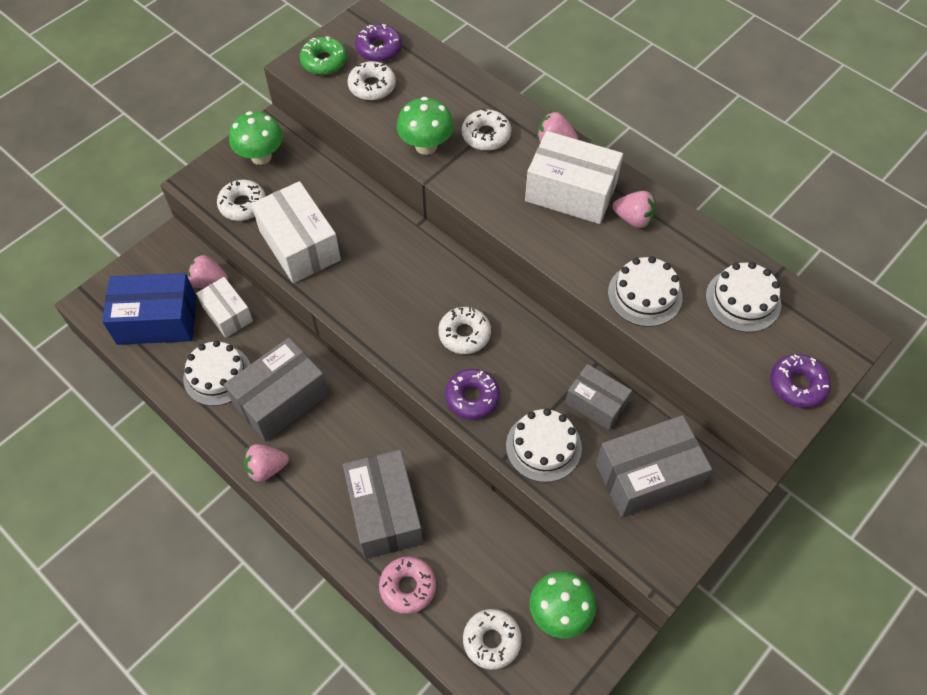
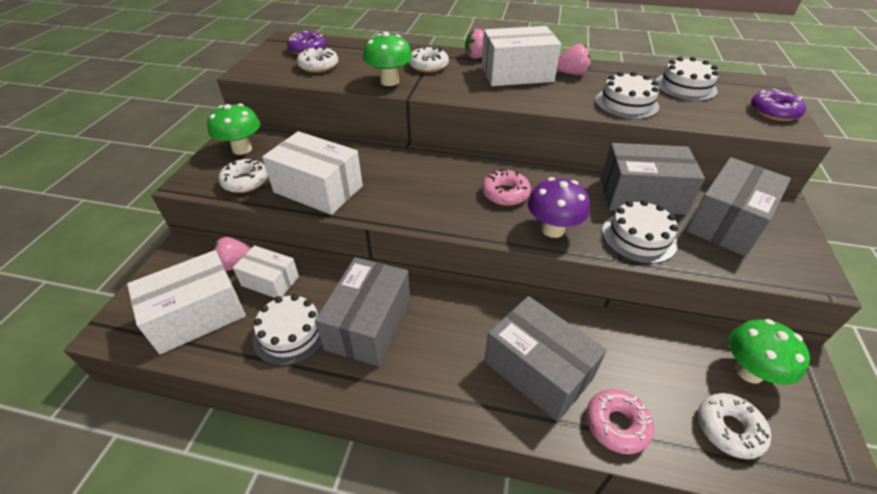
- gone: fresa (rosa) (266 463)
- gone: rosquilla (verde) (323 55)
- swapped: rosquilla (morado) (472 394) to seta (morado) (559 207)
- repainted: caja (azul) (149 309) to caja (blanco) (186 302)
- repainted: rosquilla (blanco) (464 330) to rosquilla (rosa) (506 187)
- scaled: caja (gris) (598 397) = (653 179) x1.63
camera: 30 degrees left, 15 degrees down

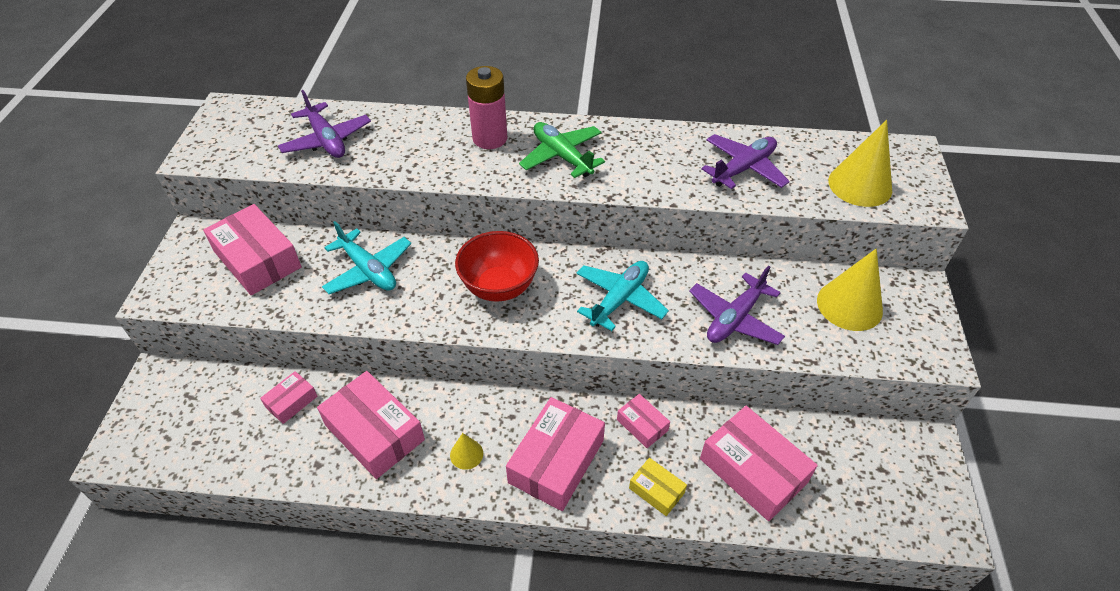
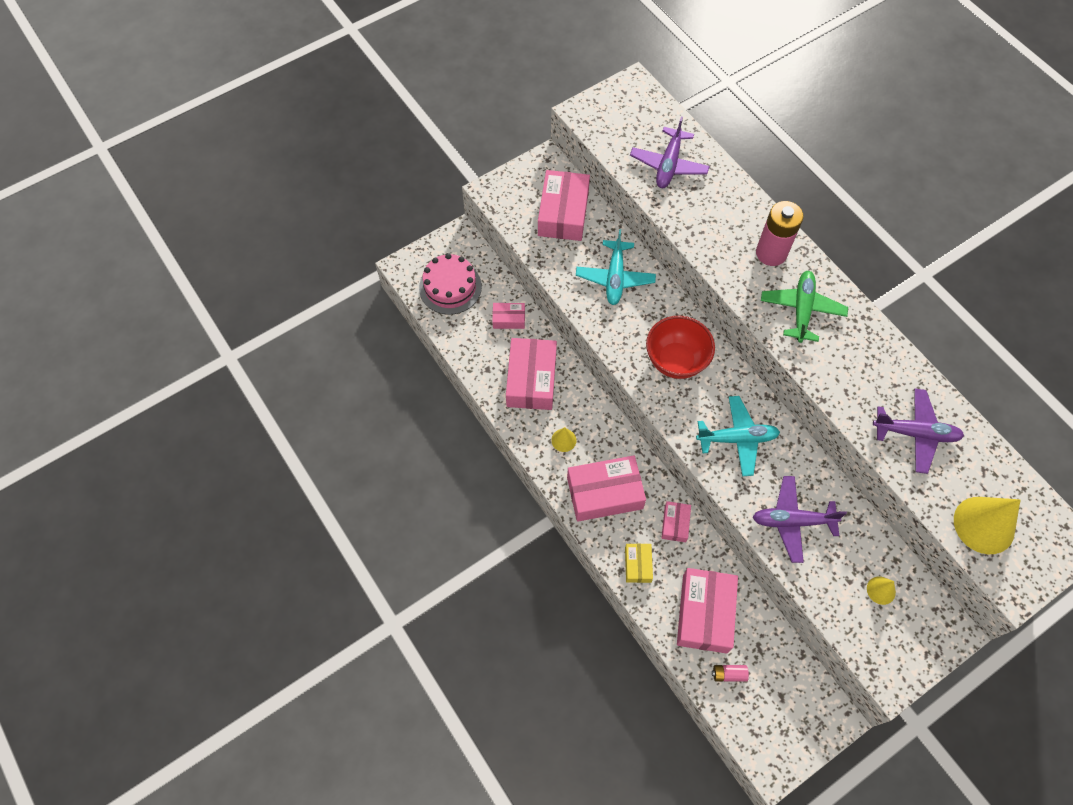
- new: tarta (rosa) (450 284)
- new: pila (rosa) (730 673)
- scaled: cono (amarillo) (850 289) = (881 590) x0.49
camera: 50 degrees right, 15 degrees up

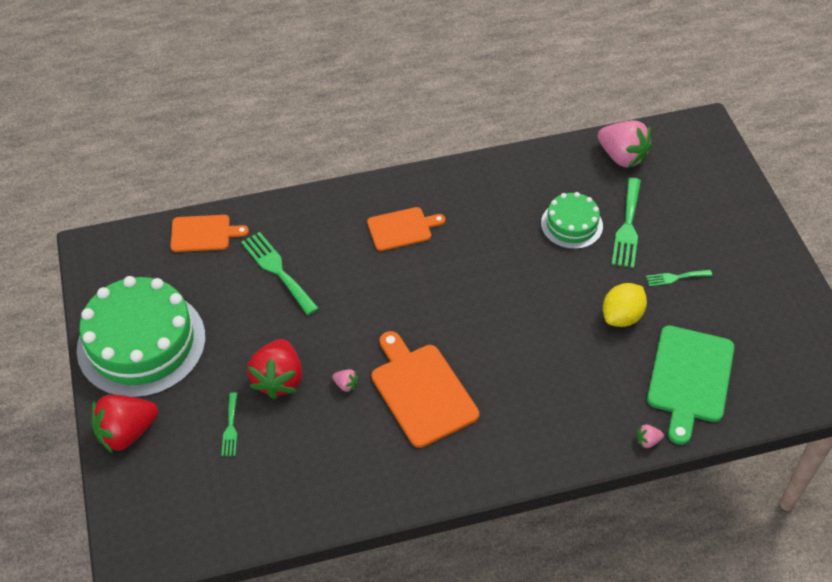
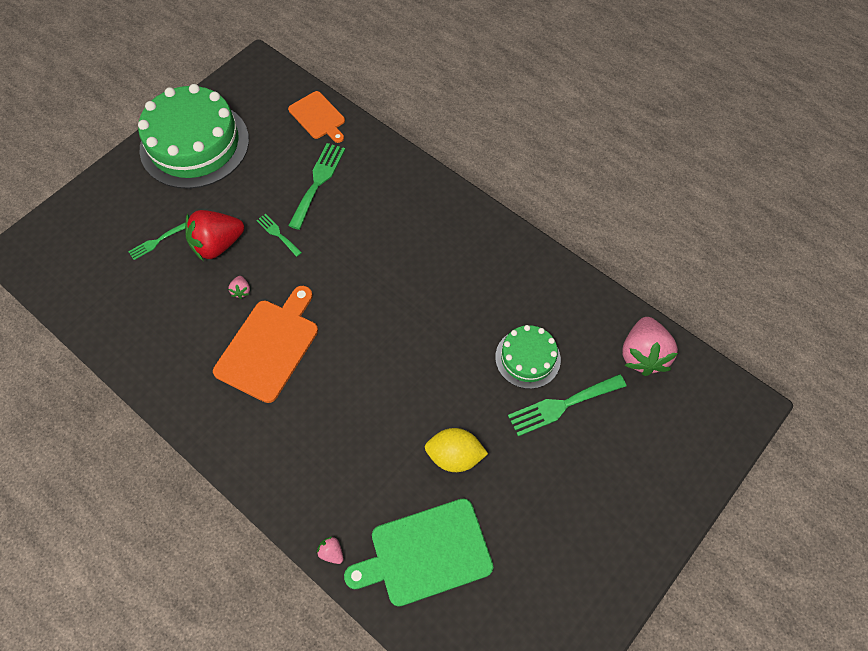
- gone: fresa (rojo) (124 424)
- gone: tabla de cortar (naranja) (406 229)
- shifted: tenedor (verde) (679 278) to (279 235)
camera: 55 degrees right, 10 degrees up

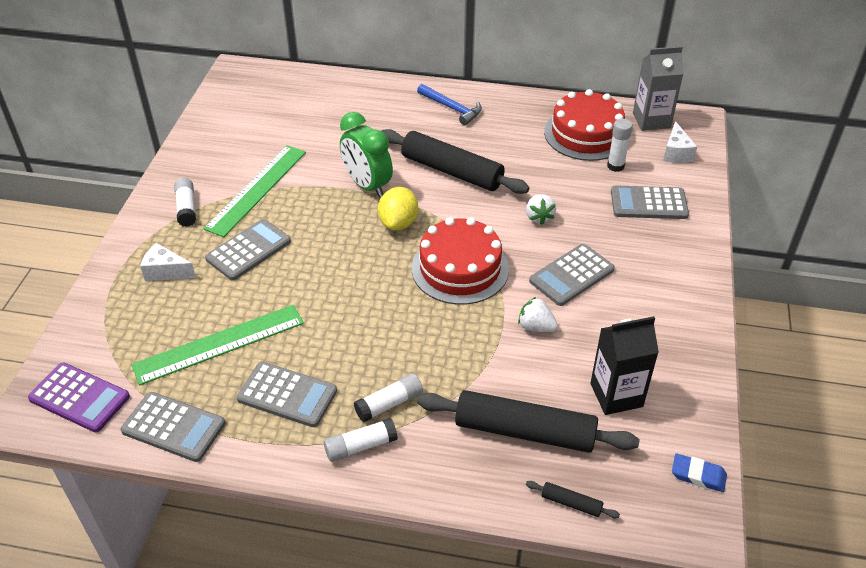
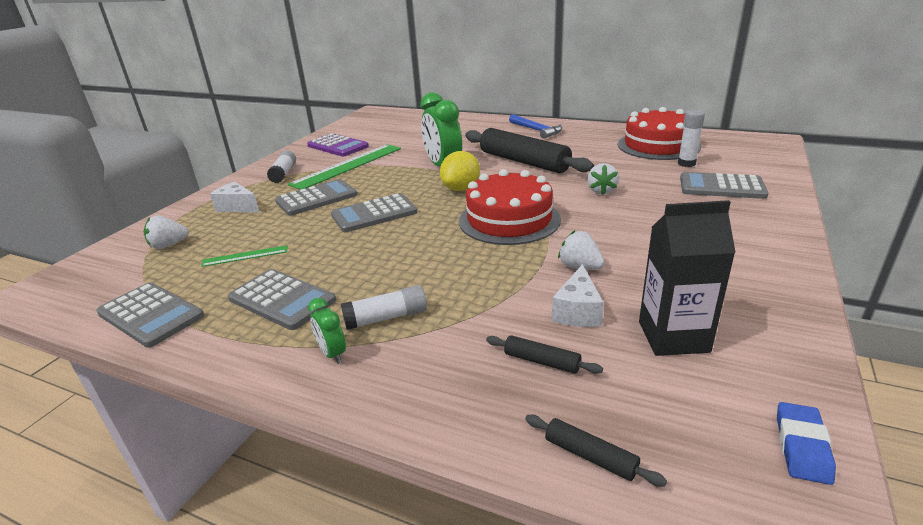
- gone: cartón de leche (gris) (658 88)
- new: fresa (blanco) (166 232)
- shifted: calculadora (morado) (79 397) to (338 145)
- shifted: calculadora (gris) (572 275) to (374 212)
- shifted: queso (blanco) (680 142) to (578 295)
- swapped: barra de pegamento (blanco) (361 440) to despertador (verde) (327 331)
- rotated: goma de borrar (azul) (699 473) = (806 443) 75 degrees clockwise
- scaled: regla (verde) (217 345) = (244 256) x0.47
- scaled: rodillo (negro) (528 421) = (544 354) x0.41
camera: 15 degrees right, 15 degrees down

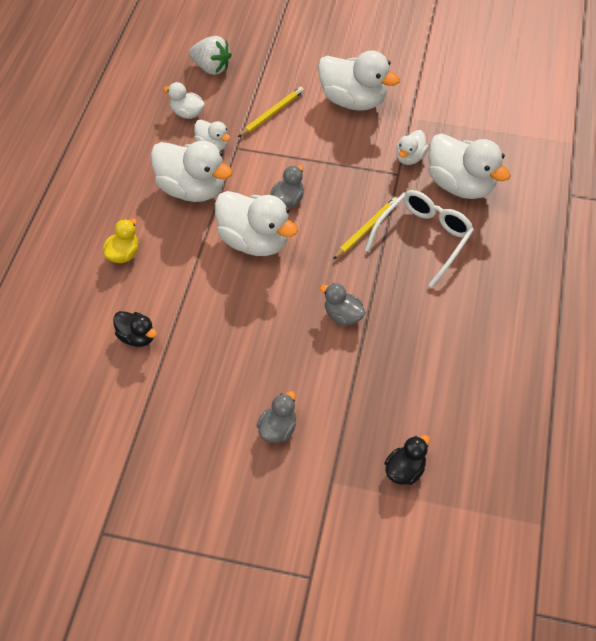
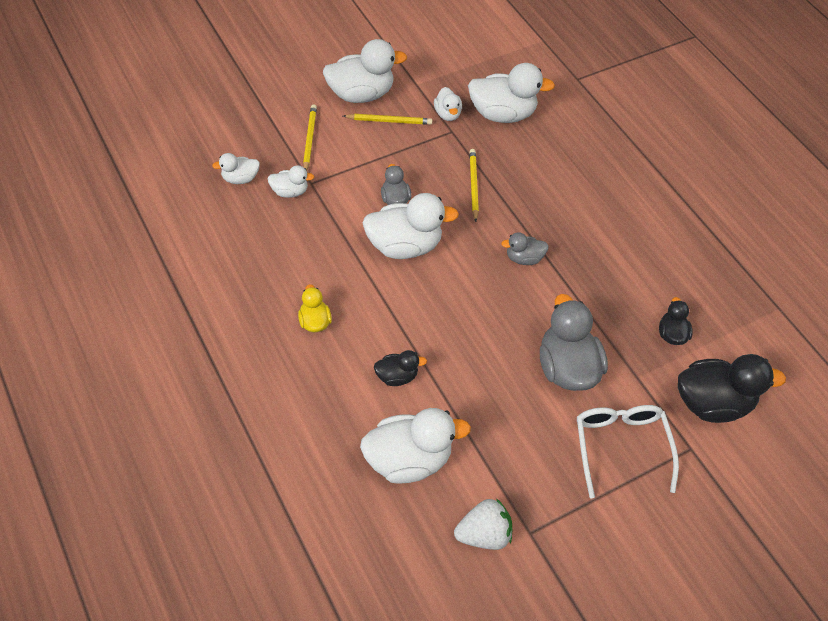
- new: lápiz (amarillo) (387 119)
- new: pato (negro) (732 388)
- shifted: pato (blanco) (191 171) to (415 446)
- shifted: fresa (blanco) (210 55) to (483 524)
- shifted: gafas (blanco) (419 239) to (628 451)
- scaled: pato (gris) (276 417) = (574 342) x1.93
camera: 45 degrees left, 0 degrees up

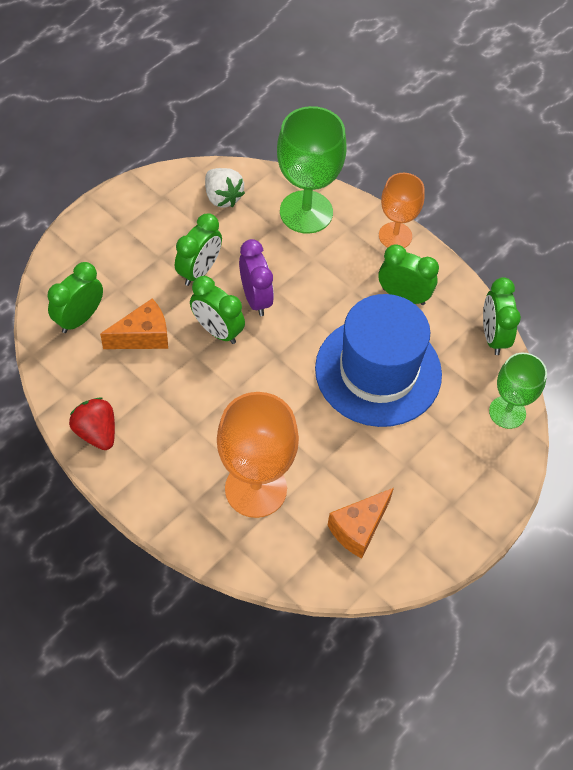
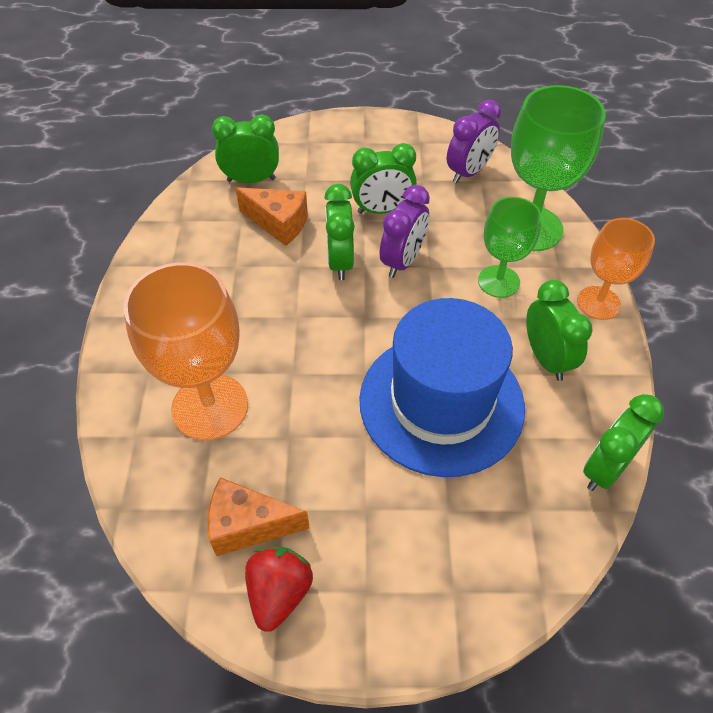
- shifted: fresa (rojo) (92 423) to (279 589)
- shifted: copa (verde) (518 391) to (509 247)
- swapped: fresa (blanco) (225 187) to despertador (morado) (474 141)
camera: 50 degrees right, 5 degrees down

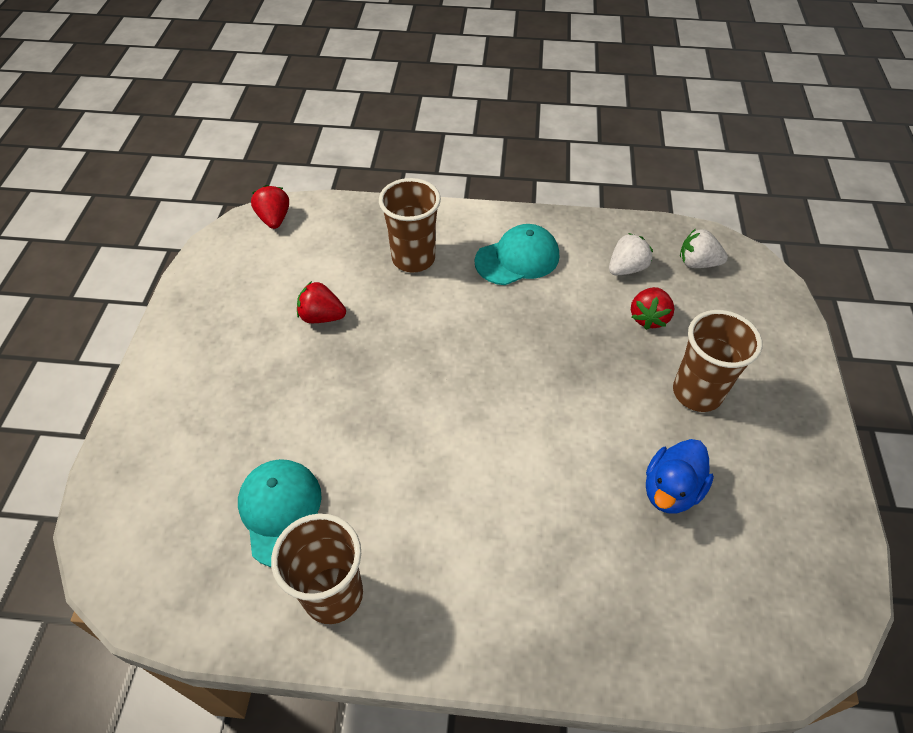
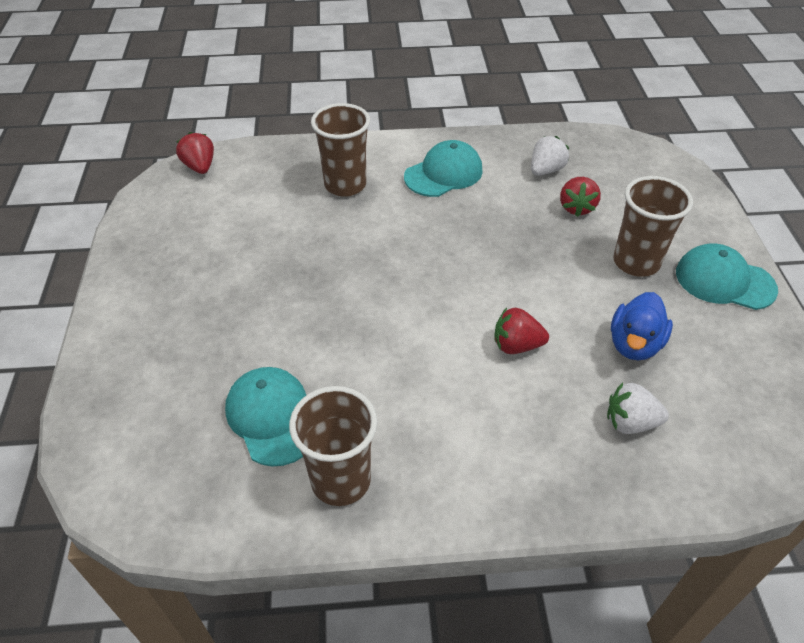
- new: gorra (turquesa) (727 276)
- shifted: fresa (rojo) (321 302) to (521 331)
- shifted: fresa (blanco) (704 248) to (638 408)
camera: 10 degrees left, 5 degrees down

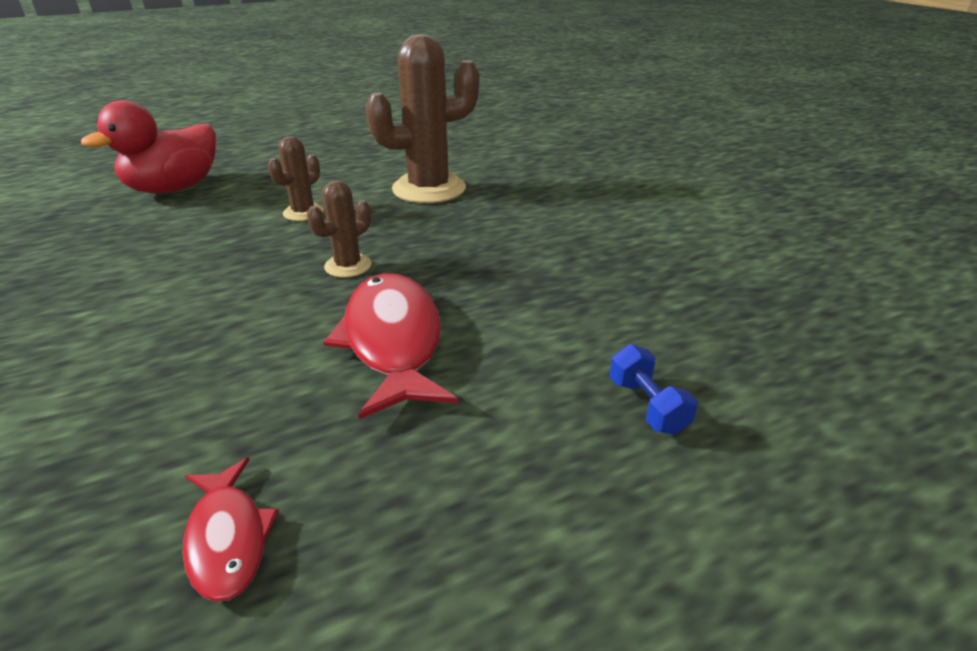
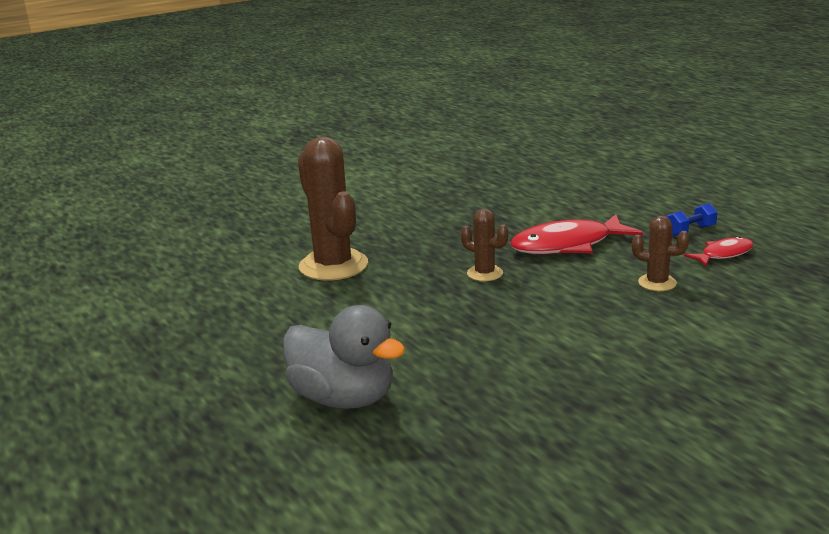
- shifted: cactus (marrón) (296 178) to (661 253)
- shifted: mancuerna (azul) (653 389) to (692 219)
- repainted: pato (rojo) (148 147) to pato (gris) (344 357)
camera: 95 degrees left, 10 degrees down

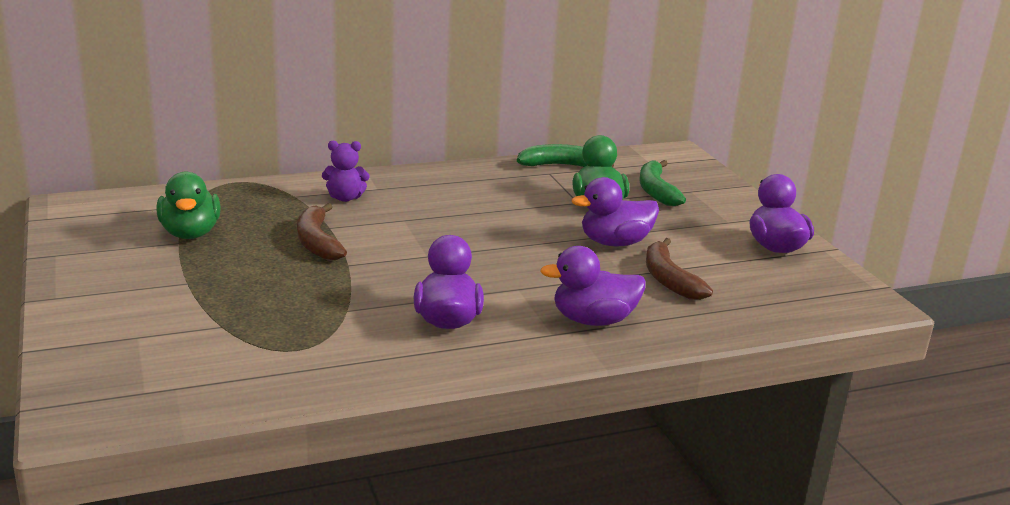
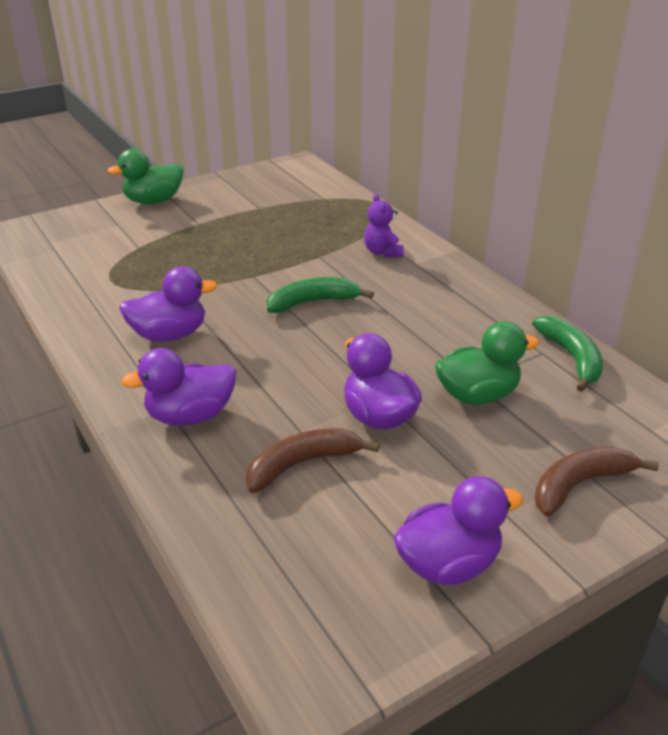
- shifted: pato (verde) (188 205) to (145 176)
- shifted: plátano (marrón) (322 231) to (597 482)
- shifted: plátano (verde) (662 183) to (320 295)
- rotated: pato (morado) (593 286) = (178 387) 90 degrees counterclockwise
camera: 80 degrees right, 10 degrees up

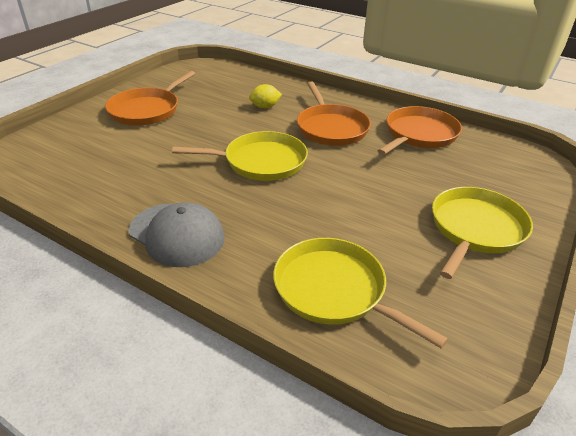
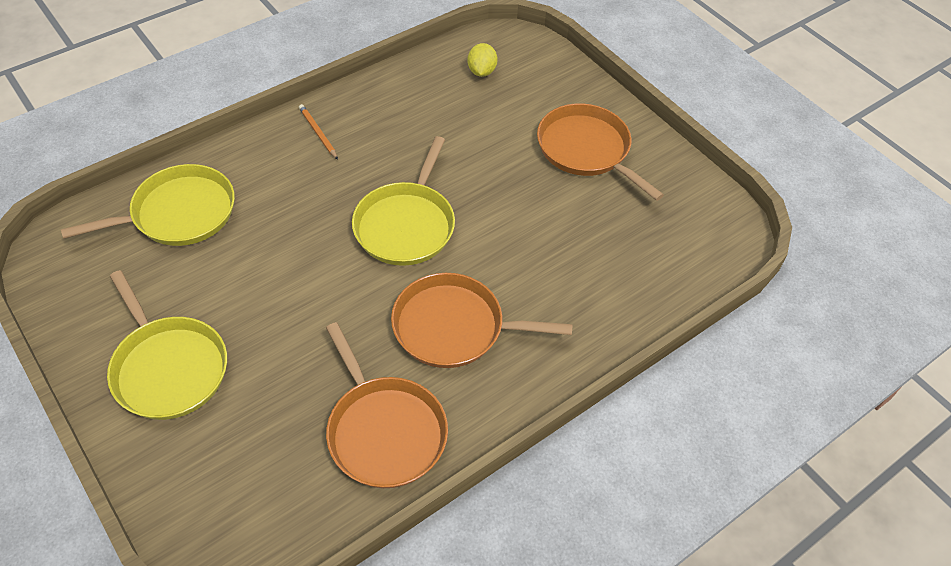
- shifted: limón (amarillo) (265 96) to (482 60)
- swapped: gorra (gris) (177 234) to lápiz (naranja) (318 132)
camera: 110 degrees right, 15 degrees up

